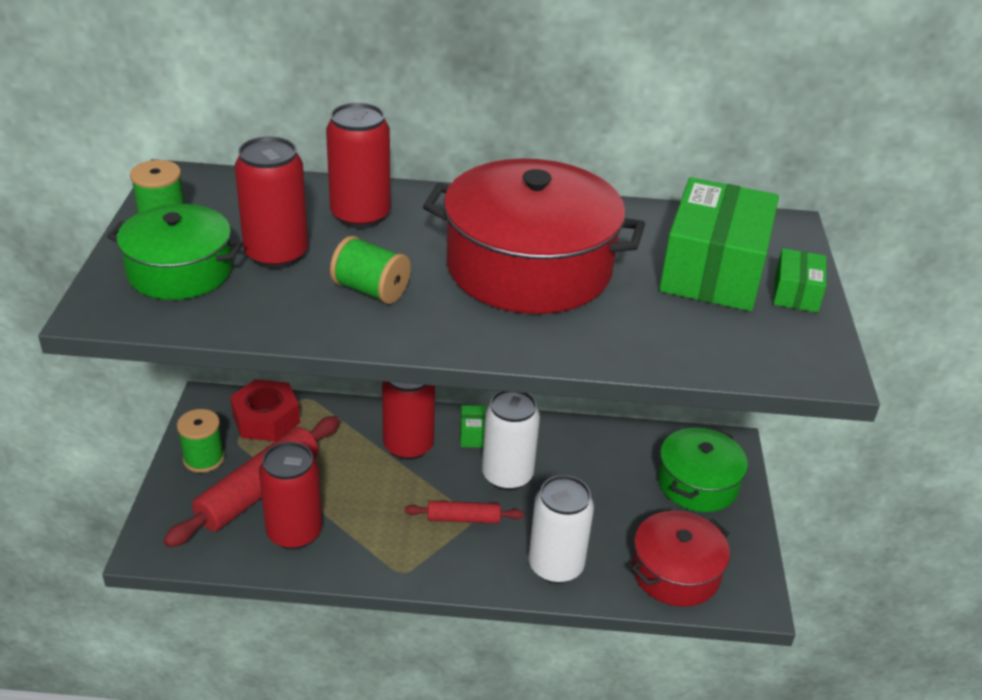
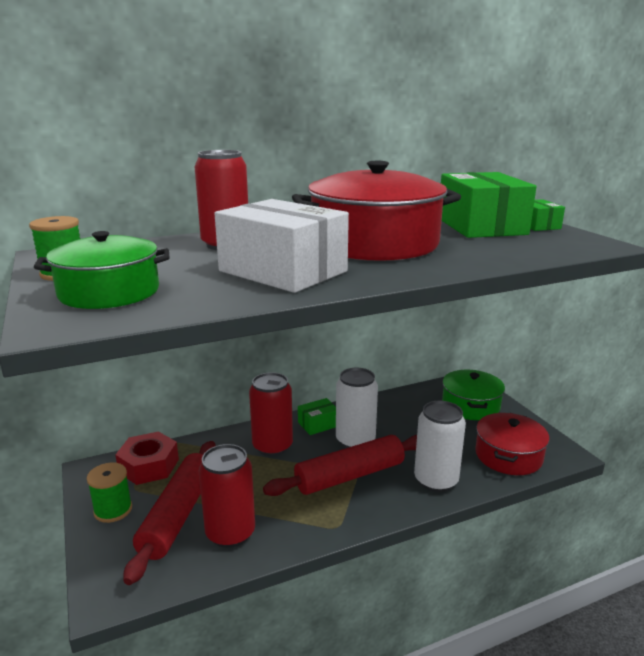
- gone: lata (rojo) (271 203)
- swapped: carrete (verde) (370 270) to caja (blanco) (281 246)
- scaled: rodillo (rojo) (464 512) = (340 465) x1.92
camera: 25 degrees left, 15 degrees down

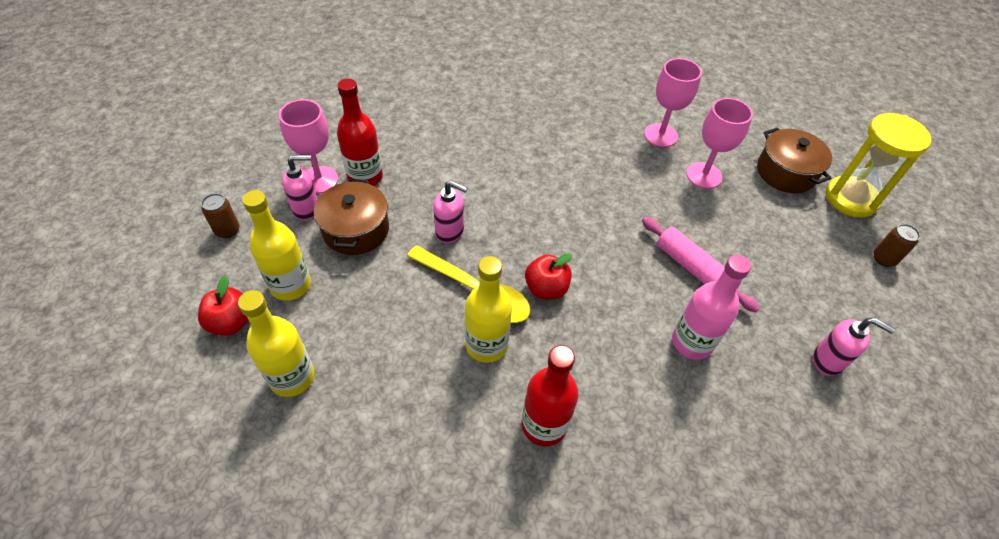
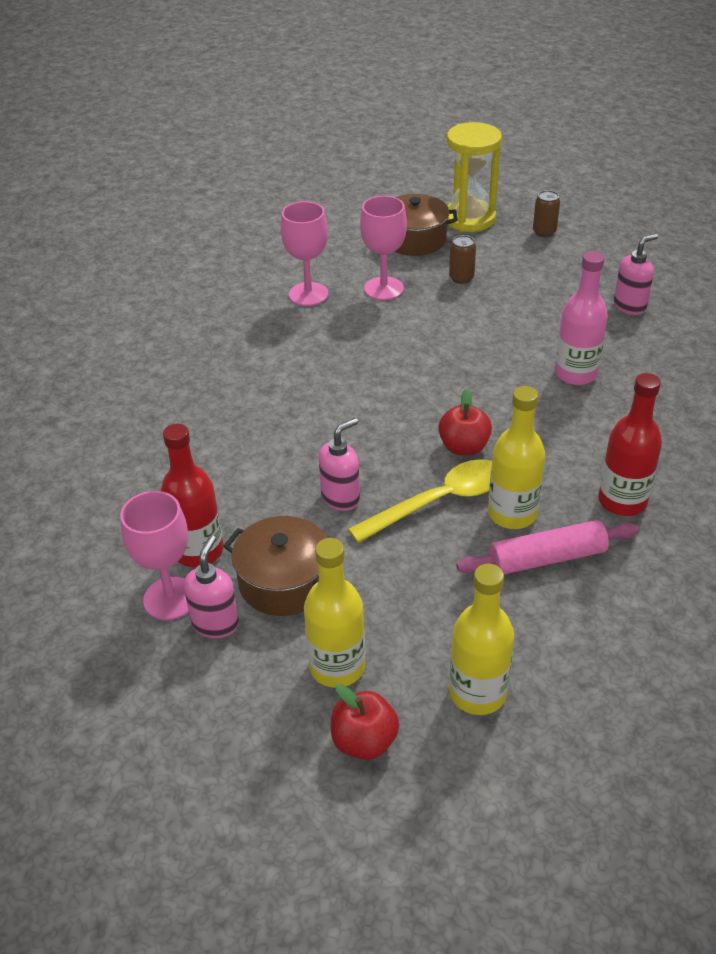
- shifted: lata (marrón) (220 215) to (462 259)
- shifted: rodillo (rosa) (701 265) to (547 547)
camera: 60 degrees left, 10 degrees down

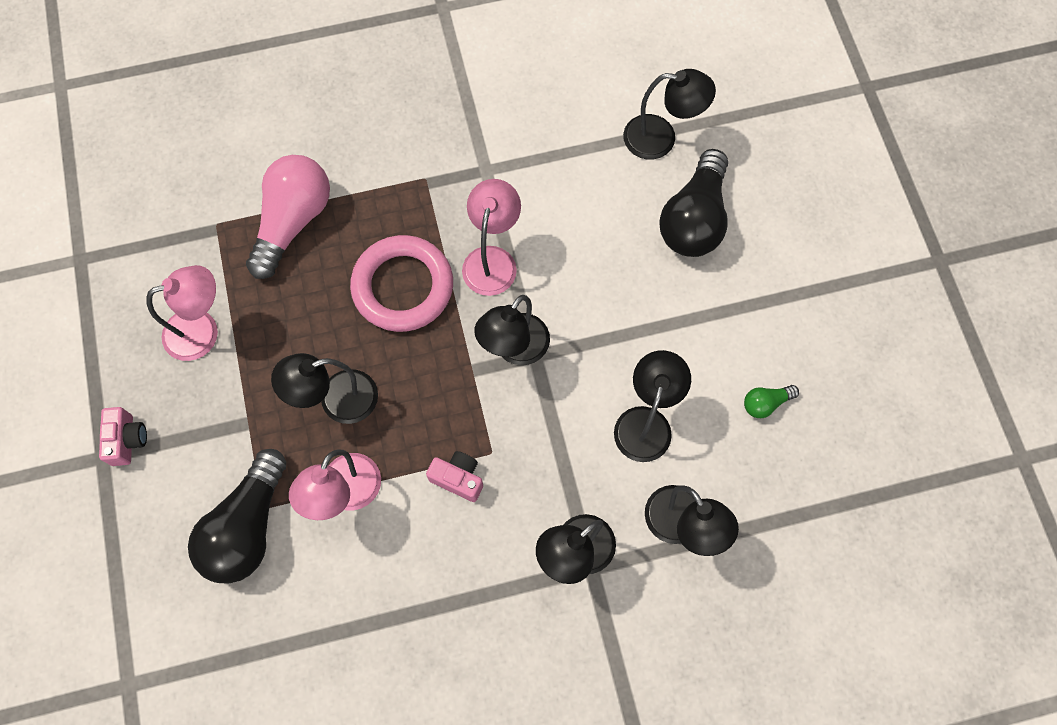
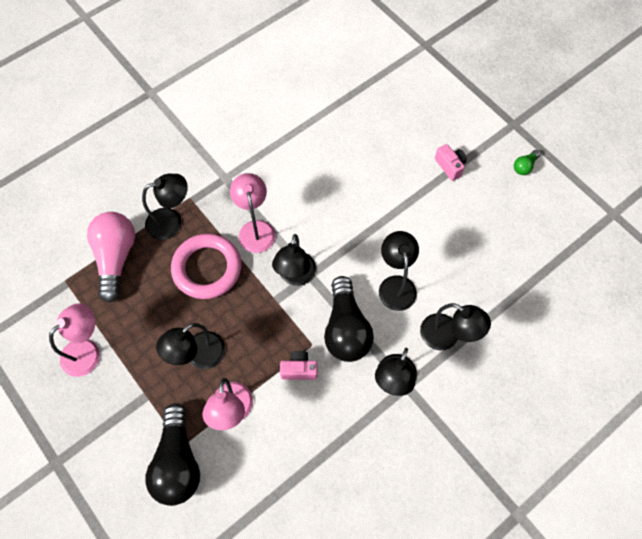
- shifted: cámara (rosa) (123 436) to (451 162)
- shifted: lámpara (negro) (669 114) to (165 207)
- shifted: bombilla (negro) (693 203) to (349 319)
- shifted: bombilla (verde) (771 401) to (527 162)
camera: 25 degrees left, 5 degrees down

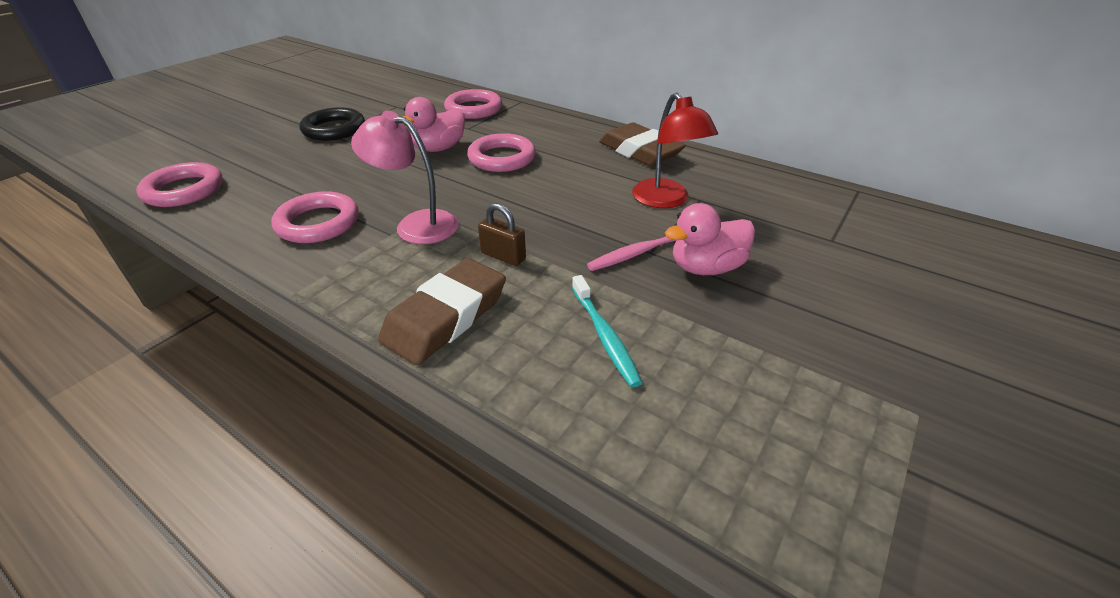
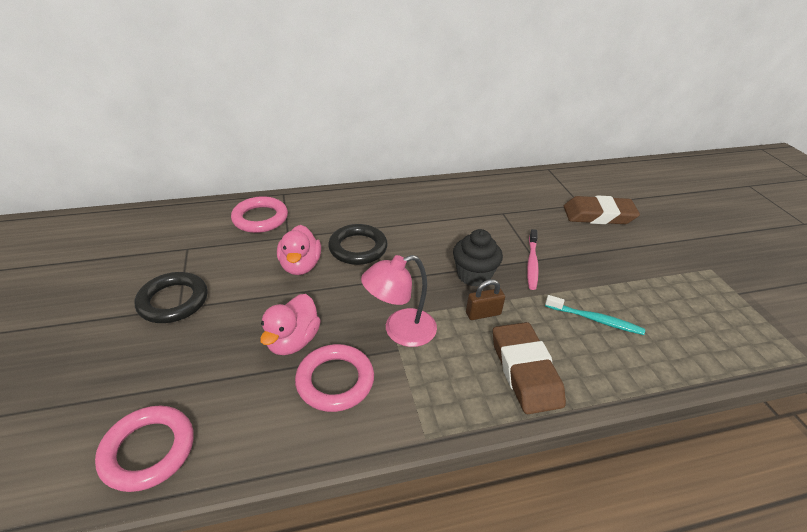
- gone: lámpara (rojo) (675 150)
- new: magdalena (negro) (478 258)
- shifted: goma de borrar (marrón) (642 144) to (602 209)
- shifted: pato (rosa) (710 239) to (290 324)
- repainted: anillo (rosa) (501 152) to anillo (negro) (358 244)
camera: 50 degrees left, 0 degrees up

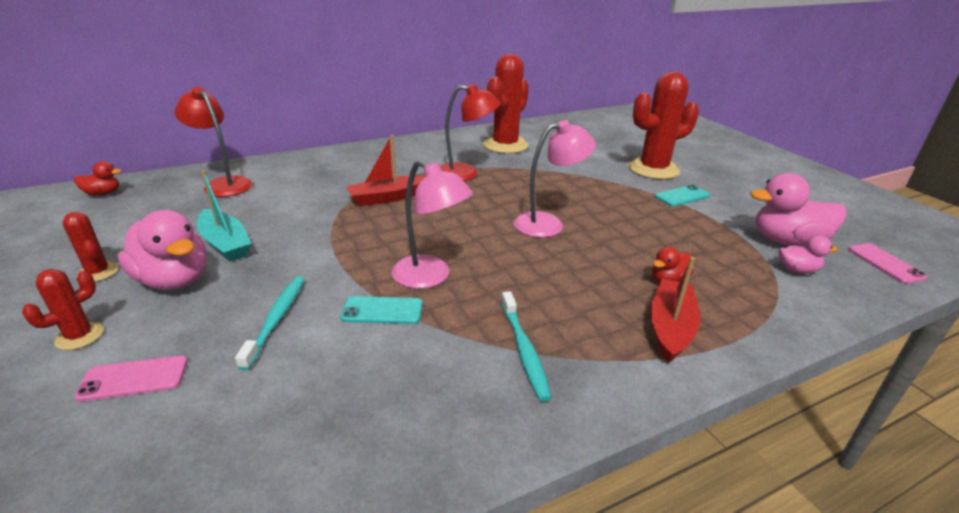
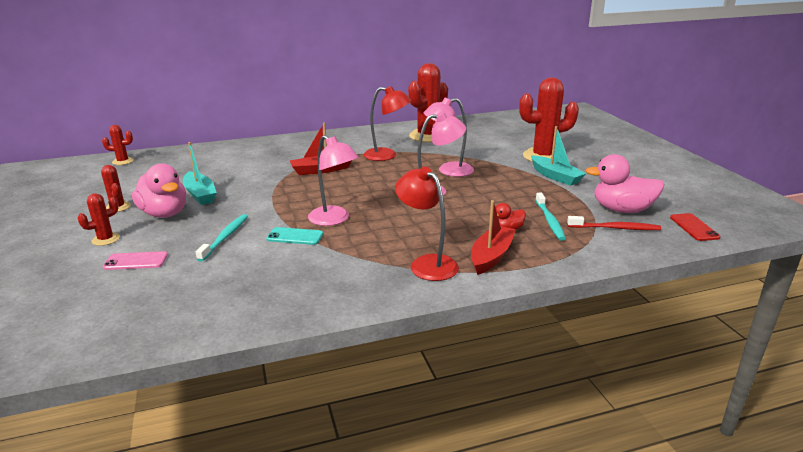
- new: lámpara (rosa) (449 137)
- shifted: lámpara (rojo) (213 142) to (427 224)
- shifted: cepillo de dientes (turquesa) (526 346) to (551 217)
- swapped: pato (rojo) (98 178) to cactus (rojo) (118 145)
- swapped: móvil (turquesa) (682 196) to barco (turquesa) (559 156)
- swapped: pato (rosa) (808 254) to cepillo de dientes (rojo) (614 223)
- repainted: móvil (rosa) (887 263) to móvil (rojo) (695 227)
camera: 10 degrees right, 5 degrees down

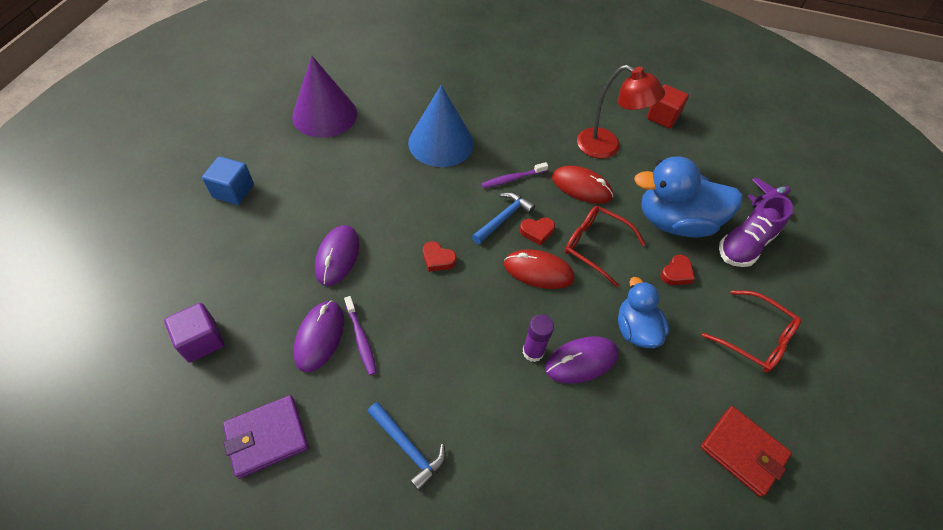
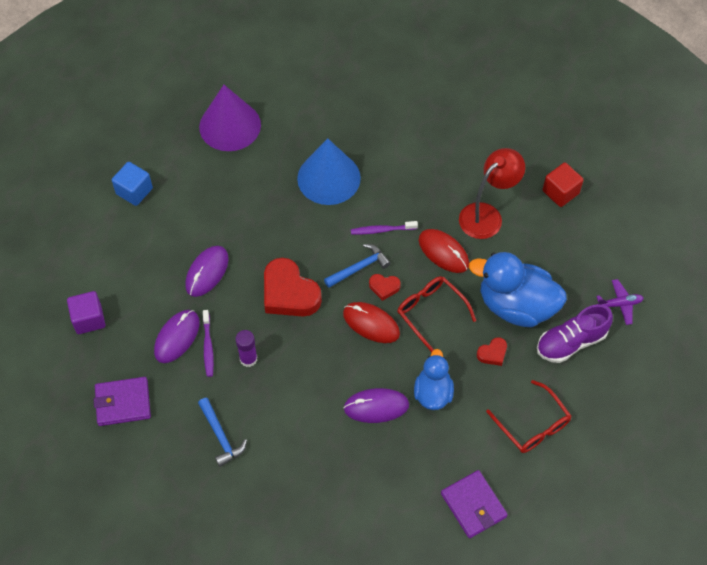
- shifted: barra de pegamento (morado) (538 338) to (246 348)
- repainted: cartera (rojo) (746 451) to cartera (morado) (474 504)
- rotated: lámpara (rojo) (621 112) = (492 193) 90 degrees counterclockwise
- scaled: corazón (rojo) (439 256) = (293 287) x2.12
camera: 20 degrees right, 5 degrees up

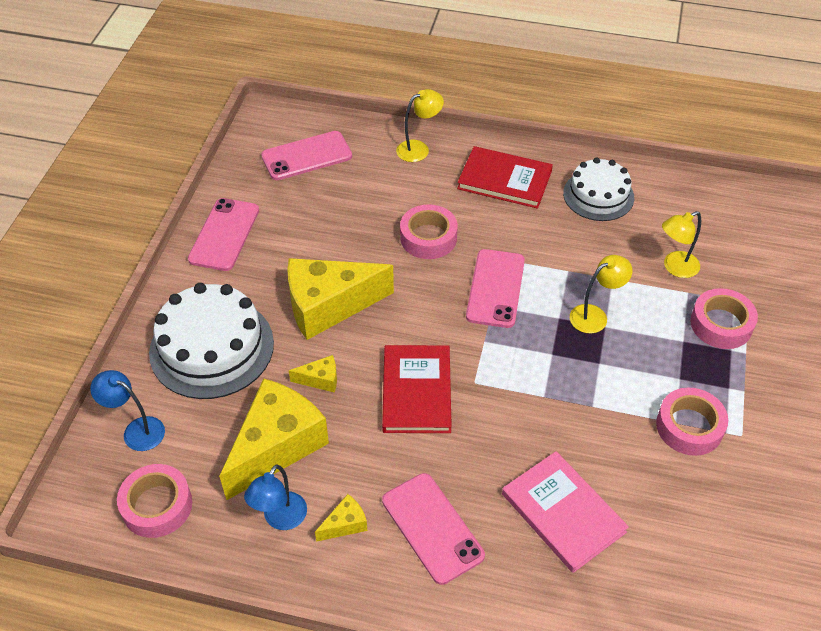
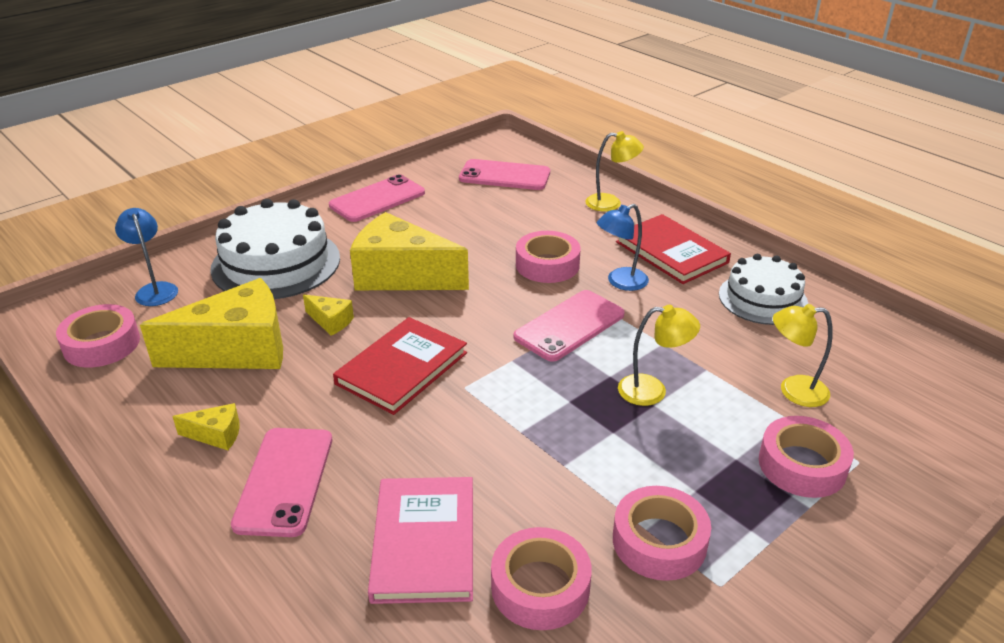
- new: cinta adhesiva (rosa) (541 578)
- shifted: lámpara (azul) (275 497) to (623 247)
camera: 35 degrees right, 15 degrees down

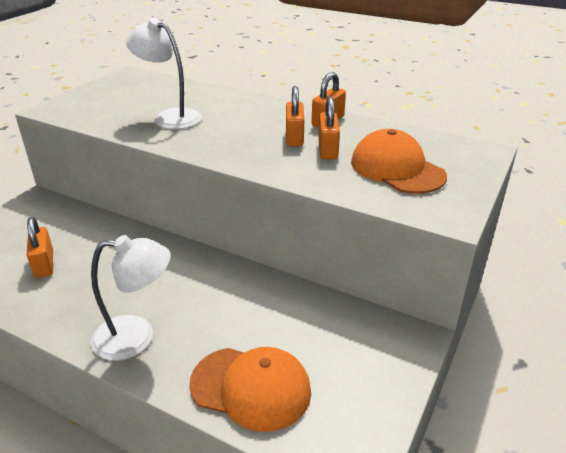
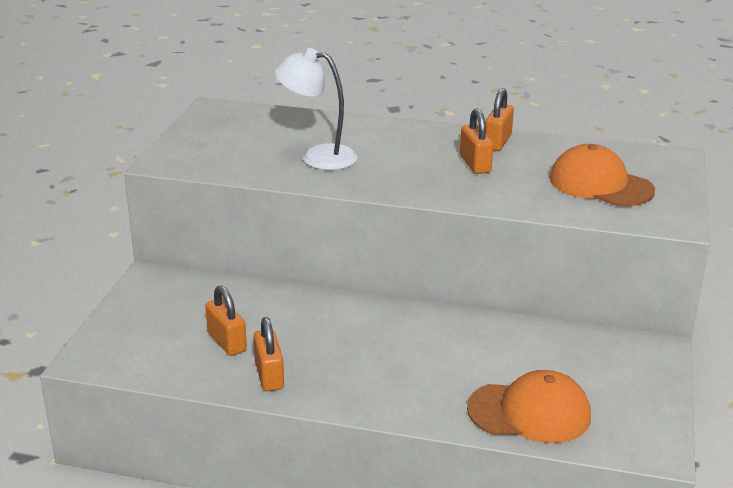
- gone: lámpara (blanco) (131 298)
- shifted: candado (naranja) (329 128) to (268 354)
camera: 15 degrees left, 5 degrees down

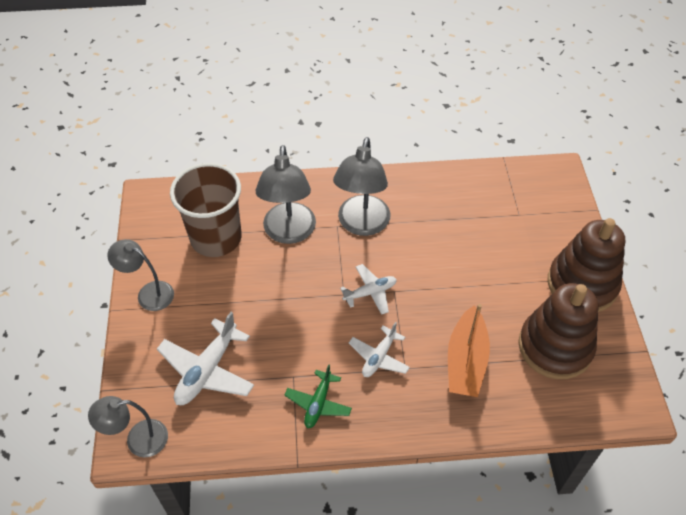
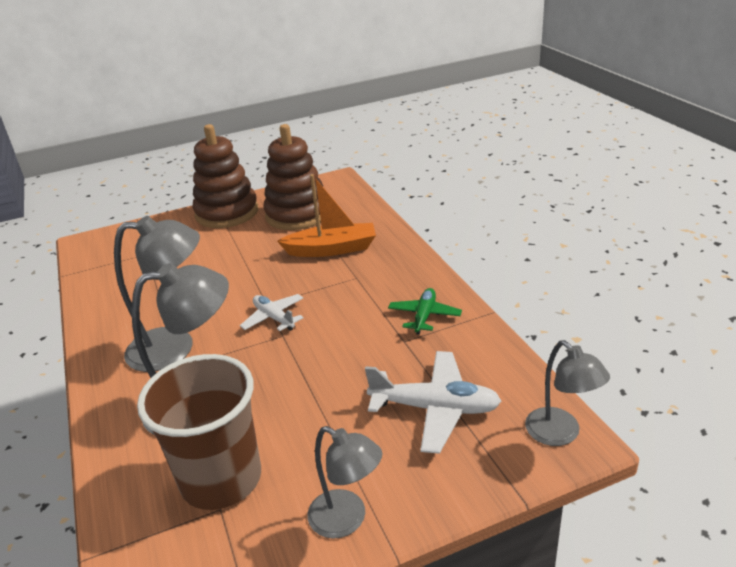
- gone: avión (blanco) (379 349)
- rotated: lámpara (gris) (141 275) = (345 482) 60 degrees counterclockwise
- rotated: avión (verde) (318 396) = (425 311) 75 degrees counterclockwise
camera: 105 degrees left, 20 degrees down

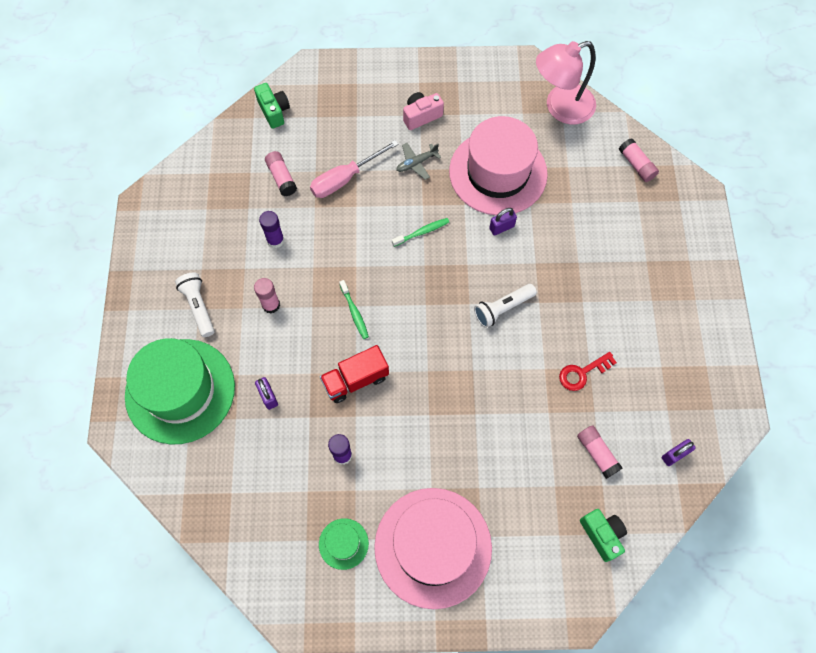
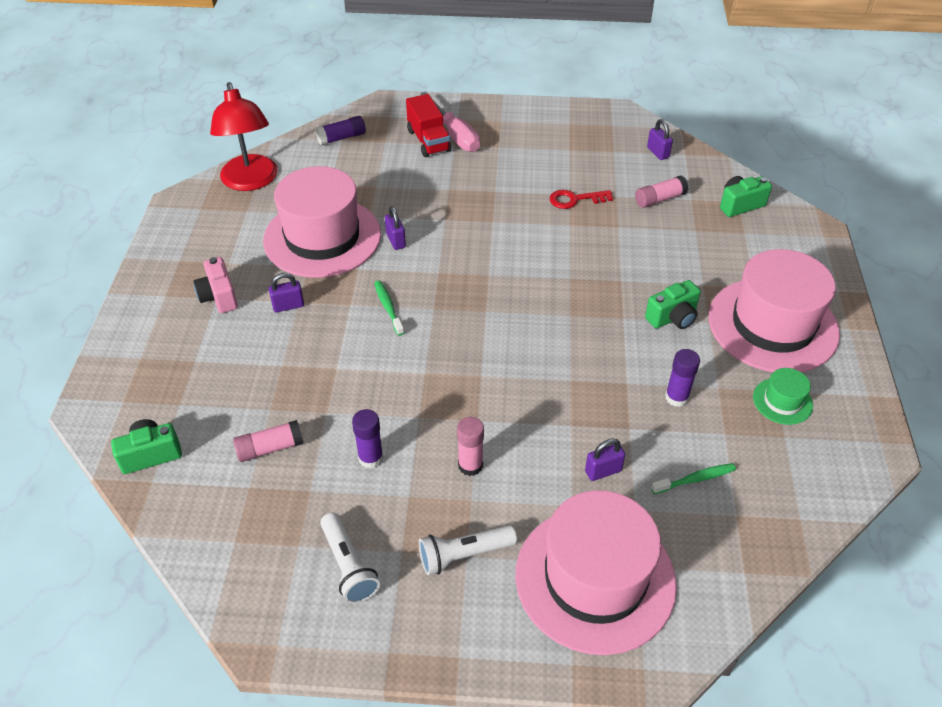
- new: cámara (verde) (673 304)
- shifted: destornillador (rosa) (354 169) to (450 122)
- shifted: camión (rojo) (354 374) to (428 125)
- shifted: cepillo de dientes (verde) (354 309) to (693 478)
- shifted: lámpara de mano (blanco) (505 306) to (350 558)
- swapped: avión (gris) (418 161) to candado (morado) (286 292)
- repainted: sombrero (verde) (180 391) to sombrero (rosa) (596 572)
- repainted: lámpara (rosa) (566 82) to lámpara (rojo) (244 136)
- repainted: barra de pegamento (rosa) (639 160) to barra de pegamento (morado) (340 130)
- rotated: llave (rojo) (588 371) = (581 199) 105 degrees clockwise
camera: 85 degrees left, 20 degrees down

